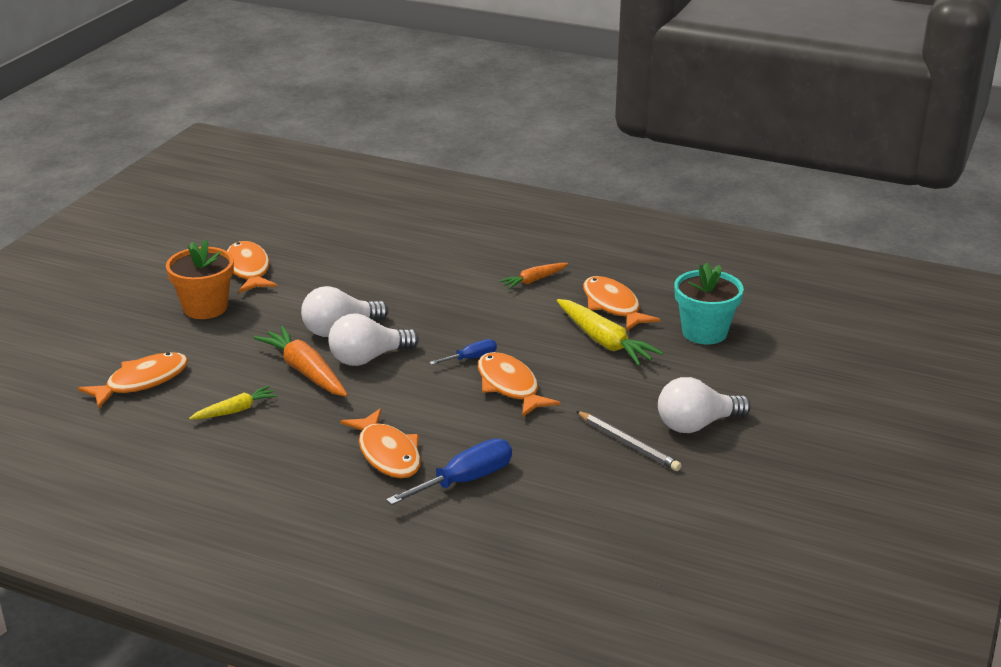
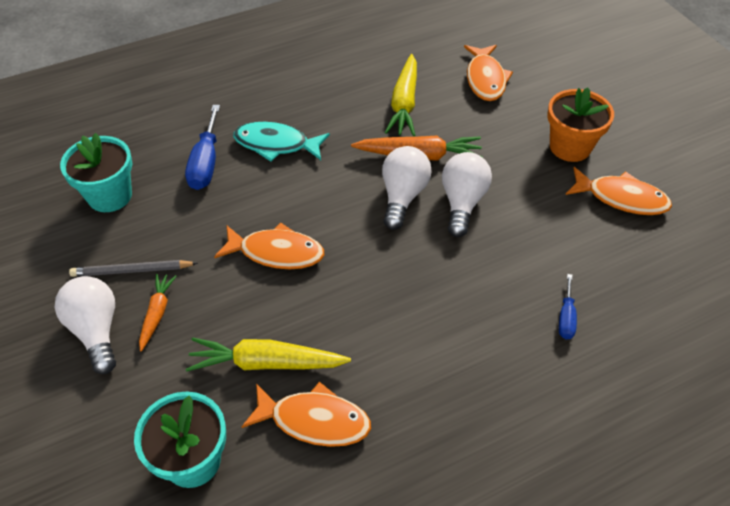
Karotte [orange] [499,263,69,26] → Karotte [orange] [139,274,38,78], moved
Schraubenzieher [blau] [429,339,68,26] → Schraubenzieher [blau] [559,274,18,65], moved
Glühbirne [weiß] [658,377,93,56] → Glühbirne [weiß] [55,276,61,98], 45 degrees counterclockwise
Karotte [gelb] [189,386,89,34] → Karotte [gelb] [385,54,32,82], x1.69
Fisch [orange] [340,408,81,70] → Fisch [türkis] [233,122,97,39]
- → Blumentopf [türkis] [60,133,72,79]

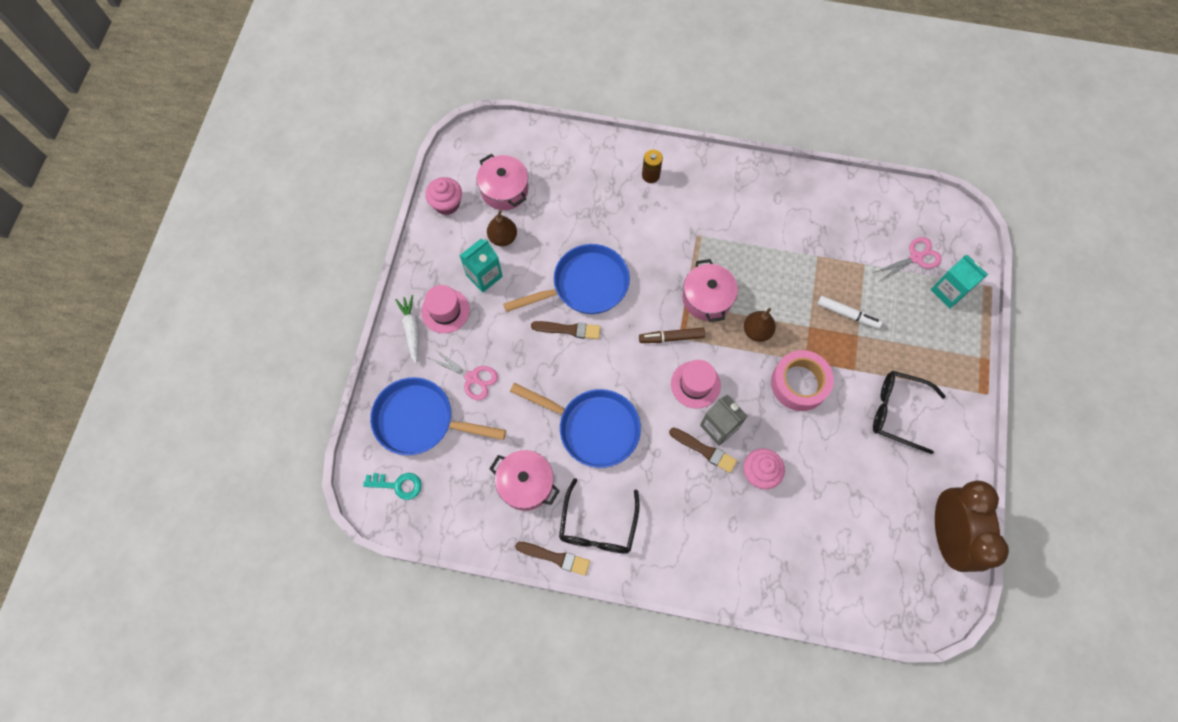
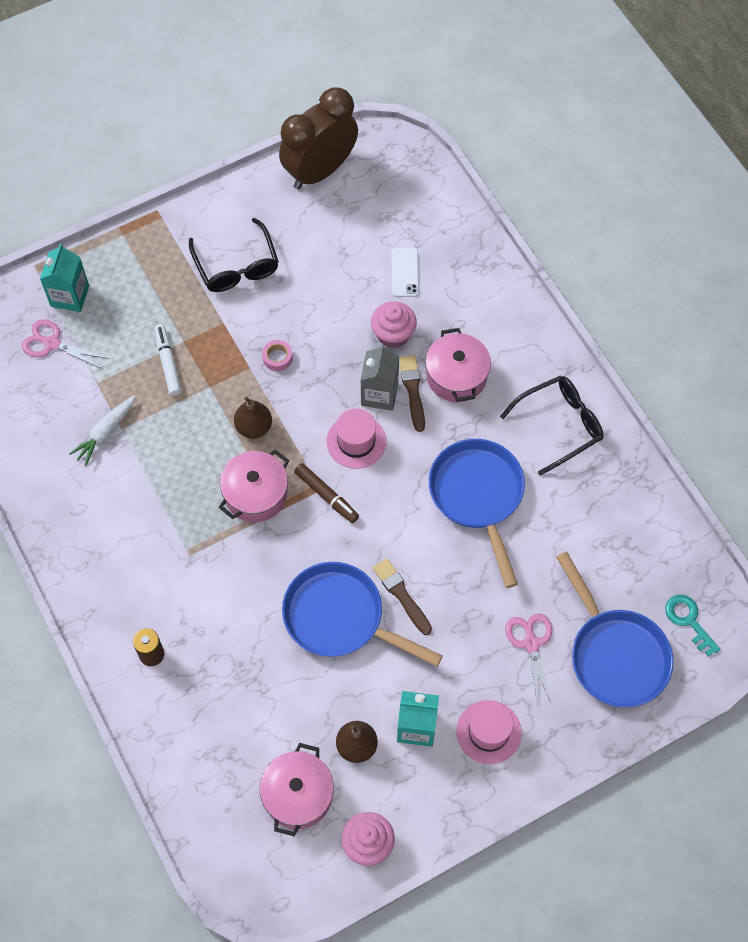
Karotte [weiß] [395,295,24,69] → Karotte [weiß] [69,395,67,71], moved
Klebeband [rosa] [771,350,63,61] → Klebeband [rosa] [262,340,31,31], x0.45
Kochtopf [rosa] [489,450,71,61] → Kochtopf [rosa] [425,328,66,74], moved
Pinsel [braun] [515,542,75,34] → -
- → Handy [weiß] [392,248,27,49]

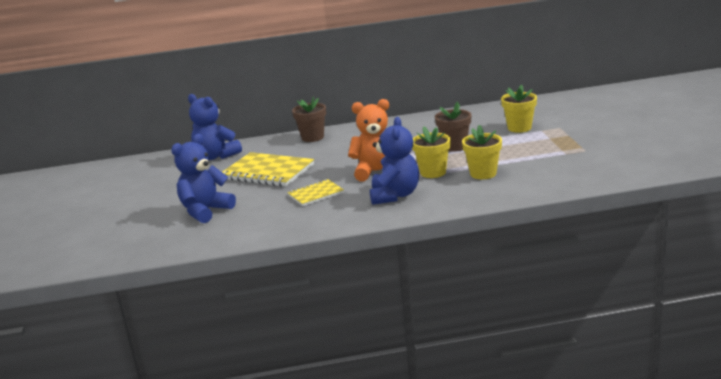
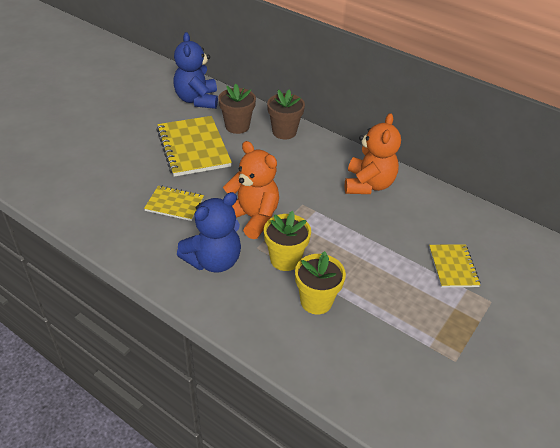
Blumentopf [gelb] [501,85,36,48] → Notizbuch [gelb] [429,244,51,43]
Blumentopf [braun] [435,102,36,50] → Blumentopf [braun] [218,84,38,50], moved
Teddybär [blau] [171,134,65,89] → -
- → Teddybär [orange] [345,113,56,81]

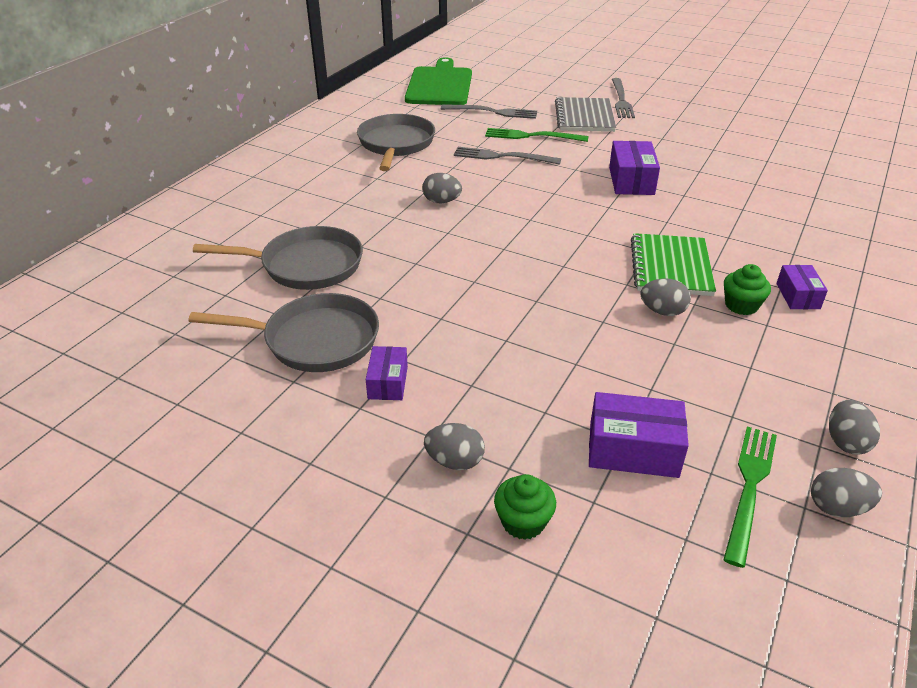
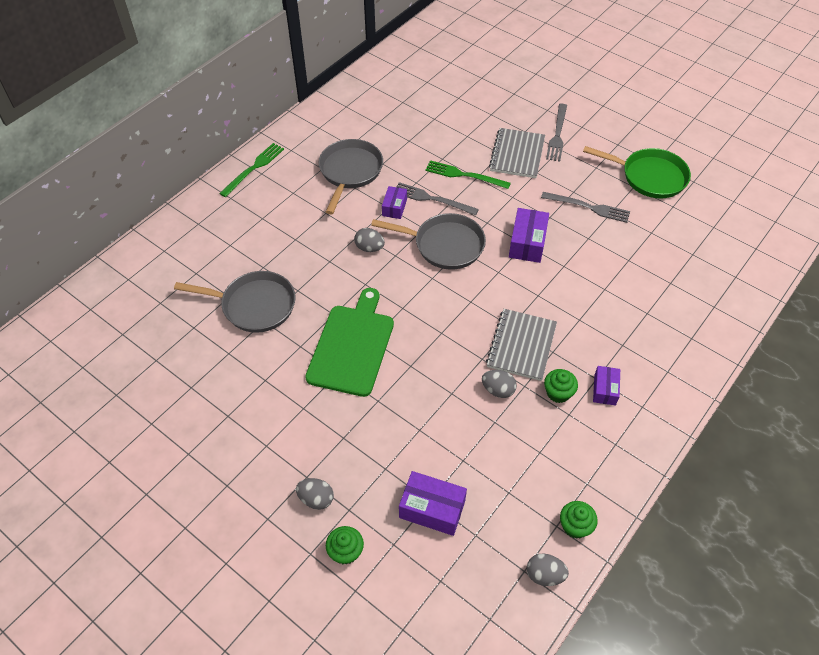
Schneidebrett [grün] [405,57,67,48] → Schneidebrett [grün] [305,288,89,109], moved
Gabel [grau] [441,104,96,15] → Gabel [grau] [541,192,89,31], moved
Notizbuch [grün] [631,233,85,63] → Notizbuch [grau] [486,309,71,72]
Pfanne [grau] [188,293,191,79] → Pfanne [grau] [371,213,115,57], moved
Schachtel [lila] [366,346,42,54] → Schachtel [lila] [382,186,25,33], moved
Ei [grau] [829,400,51,55] → Muffin [grün] [560,501,38,38]
Gabel [grün] [723,427,54,141] → Gabel [grün] [219,143,65,54], moved
- → Pfanne [grün] [583,146,108,52]

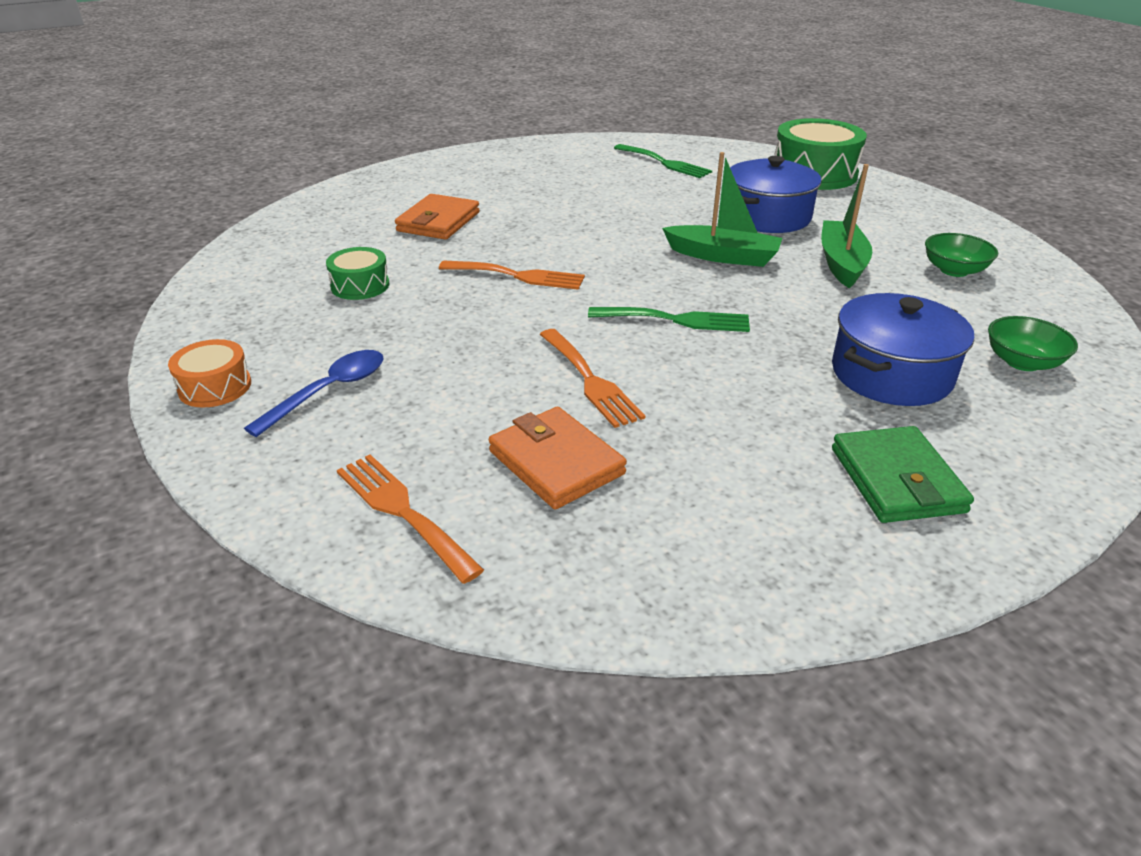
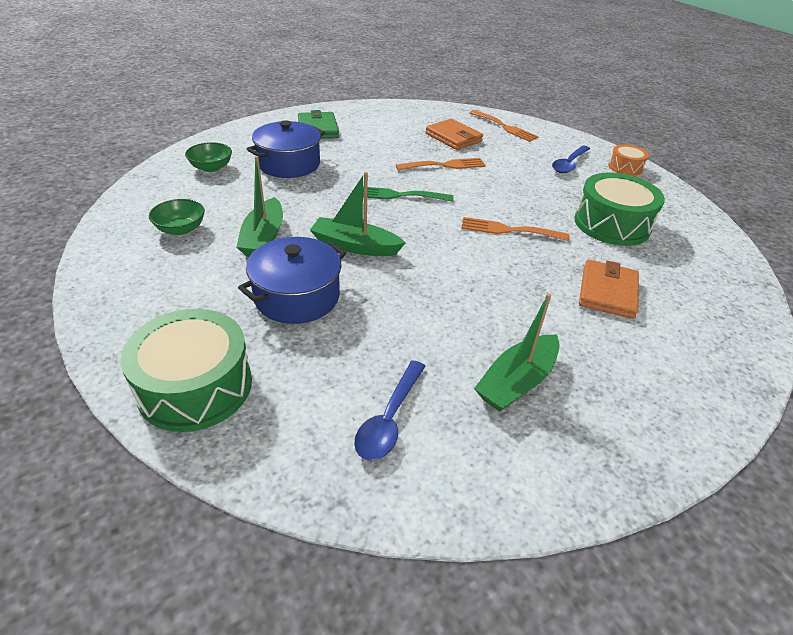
Gabel [grün] [614,144,98,34] → Löffel [blau] [354,360,71,100]
Trommel [grün] [326,247,63,53] → Trommel [grün] [574,172,91,74], x1.88
Gabel [orange] [539,329,106,99] → Gabel [orange] [396,158,90,12], 105 degrees clockwise
- → Boot [grün] [474,293,85,119]

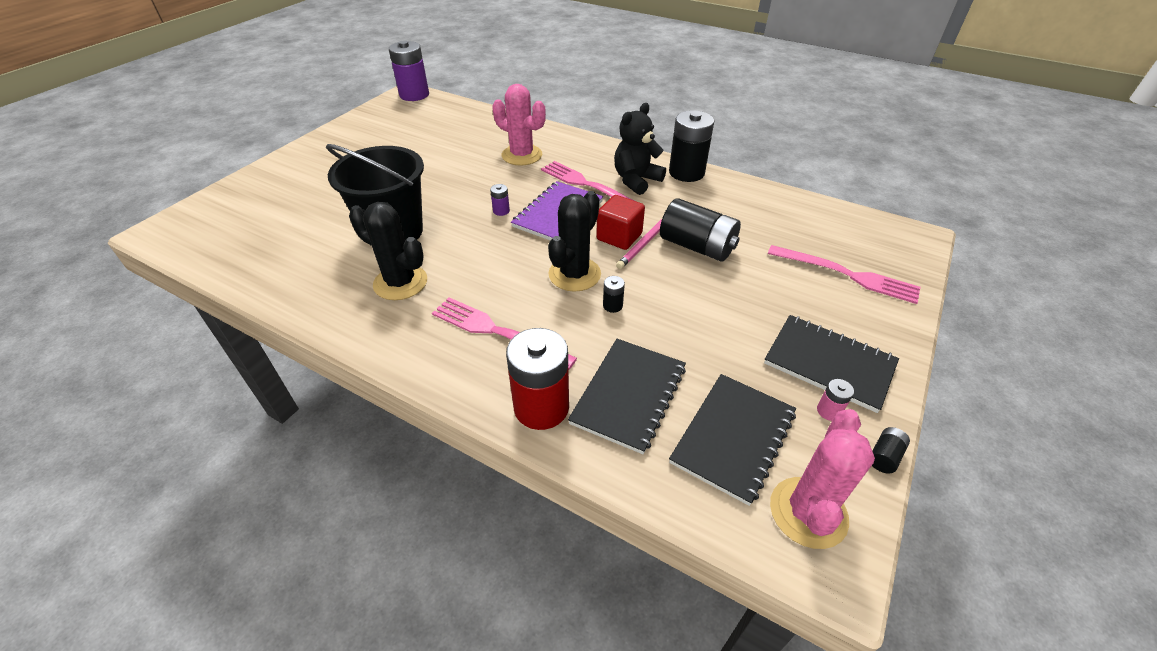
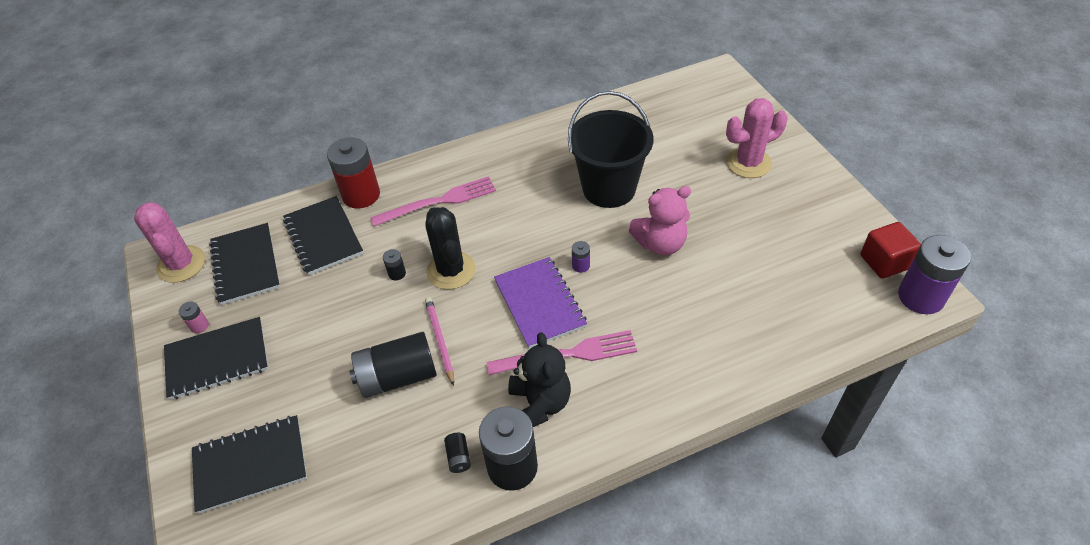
Kaktus [rosa] [492,84,54,82] → Kaktus [rosa] [726,98,62,80], moved
Kubus [rot] [596,195,49,55] → Kubus [rot] [860,222,61,57], moved
Kaktus [schwarz] [349,202,78,98] → -
Gabel [rosa] [768,245,153,59] → Notizbuch [schwarz] [192,415,115,99]
Batterie [schwarz] [872,427,38,47] → Batterie [schwarz] [444,433,27,40], moved
- → Teddybär [rosa] [629,186,62,69]

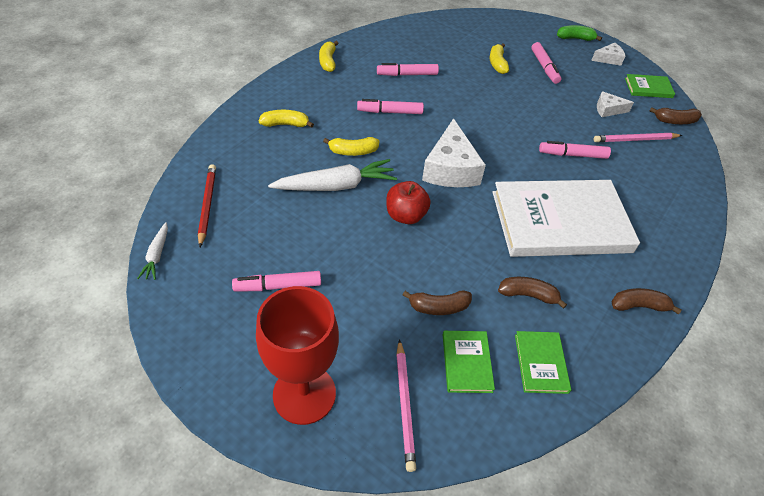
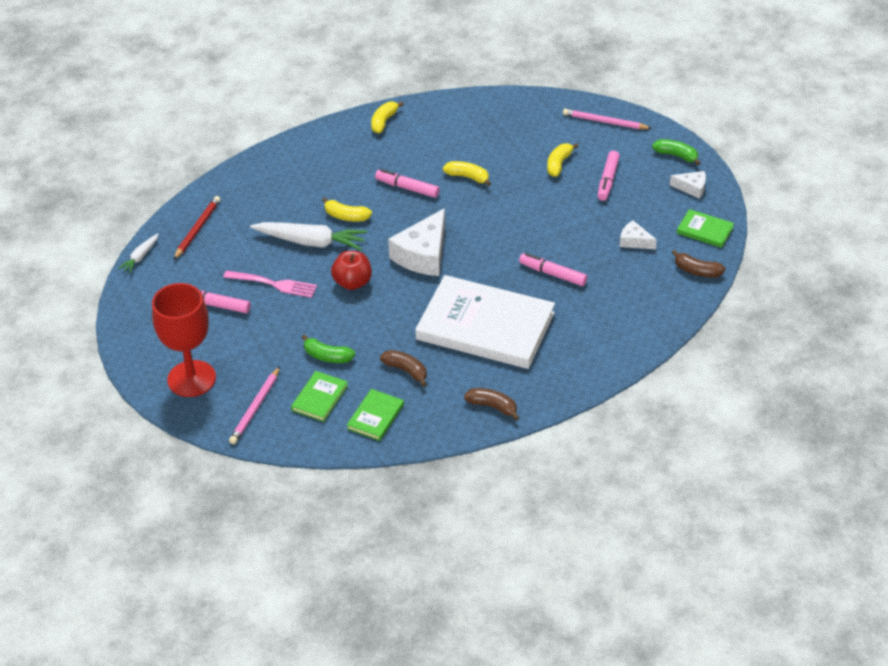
Filzstift [rosa] [377,63,62,13] → -
Banane [gelb] [259,110,55,18] → Banane [gelb] [443,161,48,25], moved
Bleistift [rosa] [594,133,88,9] → Bleistift [rosa] [563,109,89,20], moved
Banane [braun] [403,290,69,25] → Banane [grün] [302,335,53,28]
- → Gabel [rosa] [223,270,94,28]

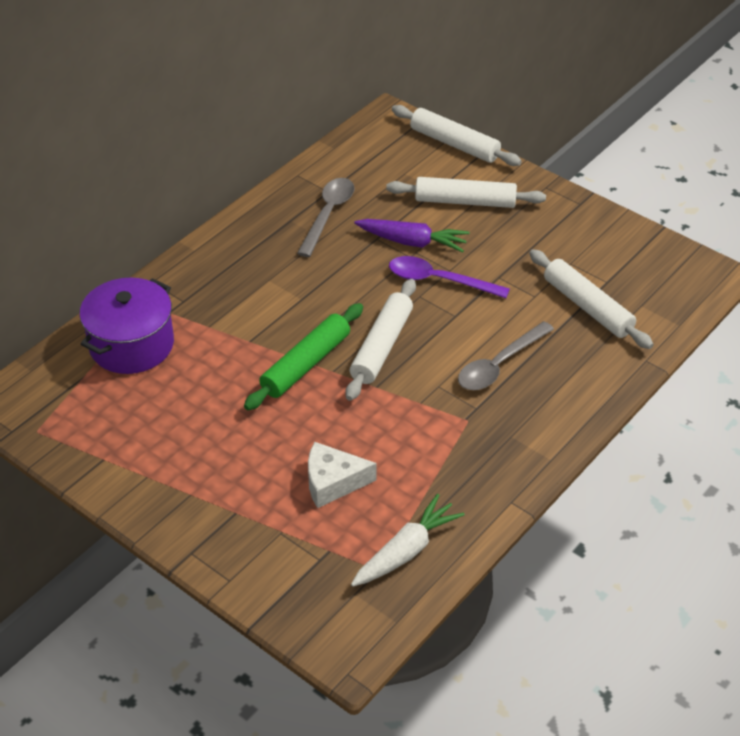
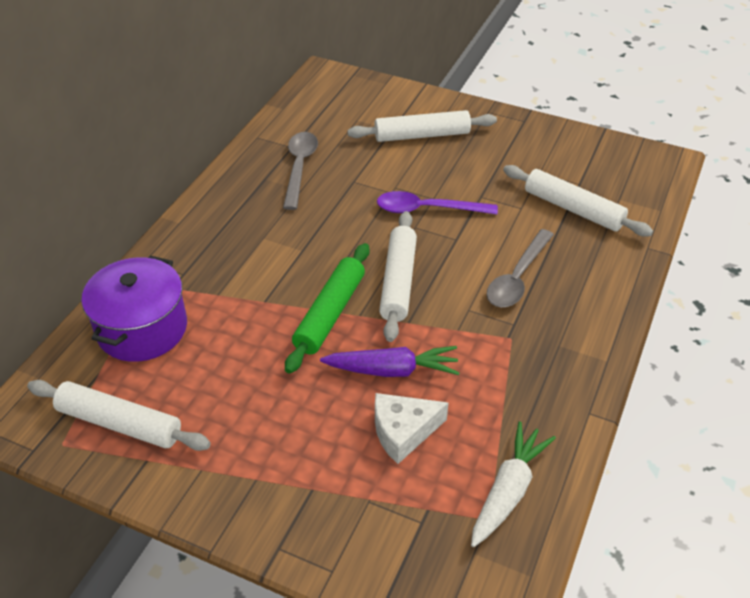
Nudelholz [weiß] [392,105,130,61] → Nudelholz [weiß] [27,380,184,71], moved
Karotte [lila] [354,219,115,34] → Karotte [lila] [320,346,140,31], moved

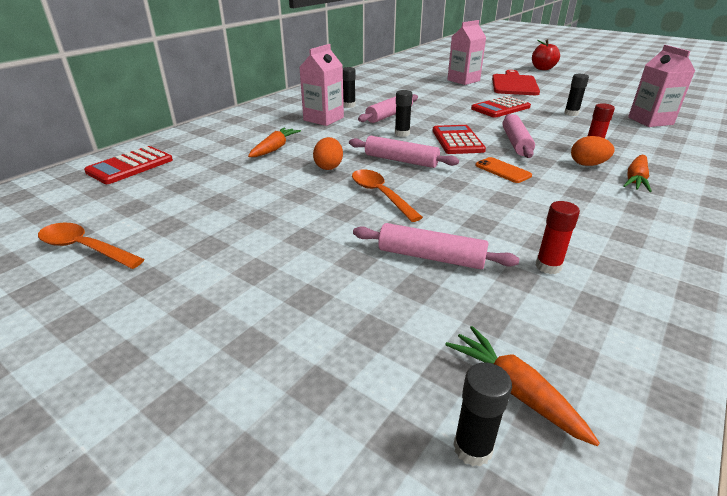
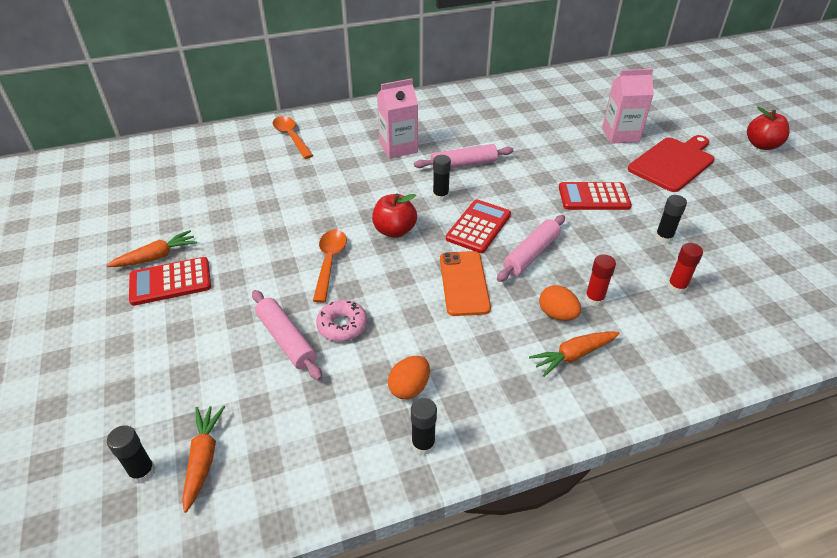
Getränkekarton [rosa] [628,45,67,82] → -
Klebestift [schwarz] [343,67,13,41] → Klebestift [schwarz] [411,398,26,57], moved
Karotte [orange] [248,127,53,30] → Karotte [orange] [106,230,91,37], moved
Nudelholz [rosa] [349,136,110,32] → Apfel [rot] [372,194,45,44]
Ei [orange] [313,137,30,33] → Ei [orange] [388,356,42,43], moved
Taschenrechner [rot] [84,146,89,38] → Taschenrechner [rot] [129,257,82,49], moved
Handy [orange] [475,157,57,26] → Handy [orange] [440,251,51,65], x1.54
Klebestift [rot] [535,201,45,73] → Klebestift [rot] [667,243,36,51], moved
Löffel [orange] [38,223,107,46] → Löffel [orange] [273,116,40,43], moved
- → Donut [rosa] [316,300,51,42]

